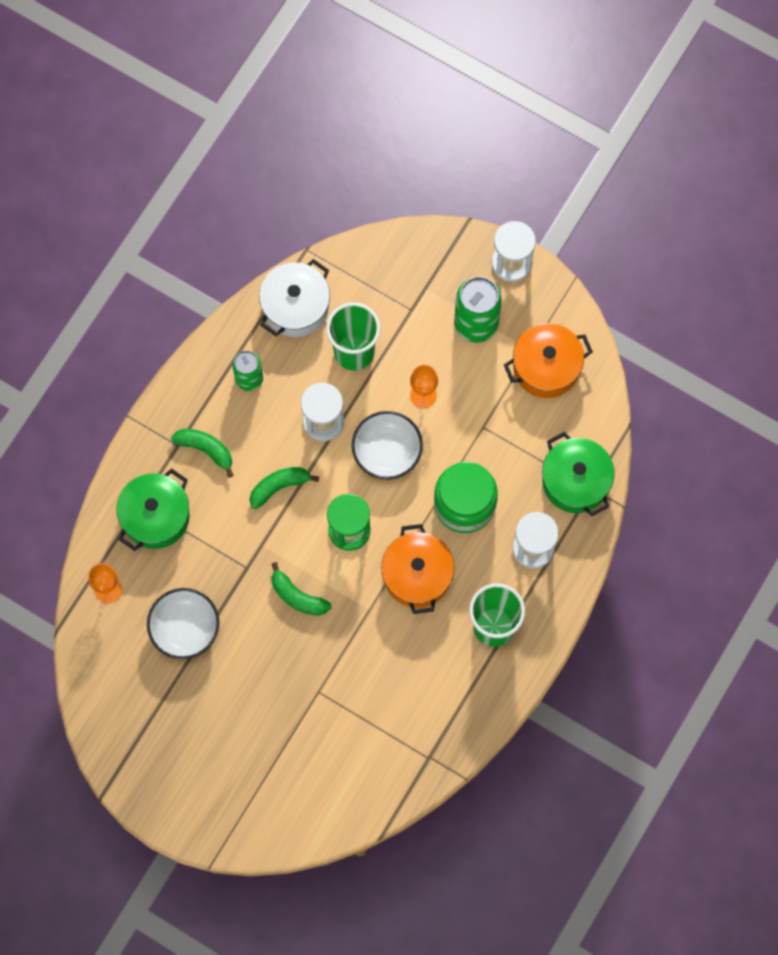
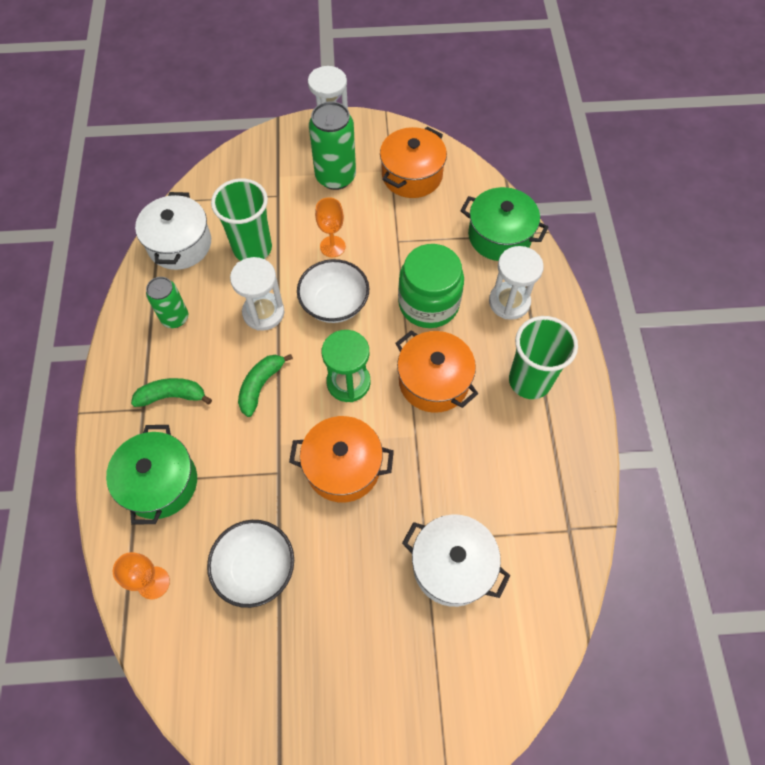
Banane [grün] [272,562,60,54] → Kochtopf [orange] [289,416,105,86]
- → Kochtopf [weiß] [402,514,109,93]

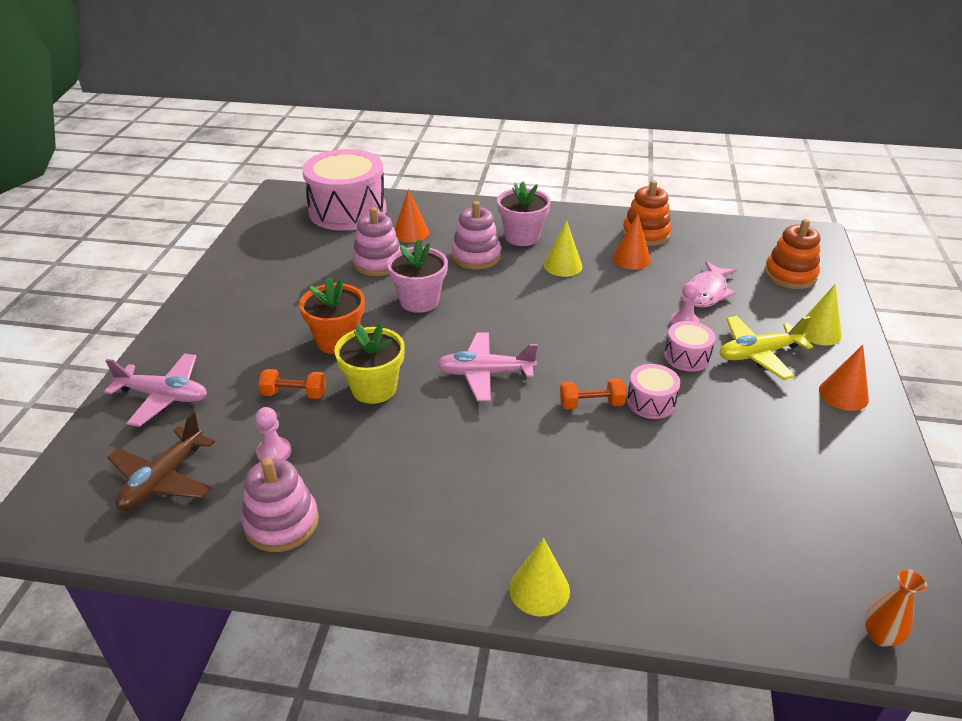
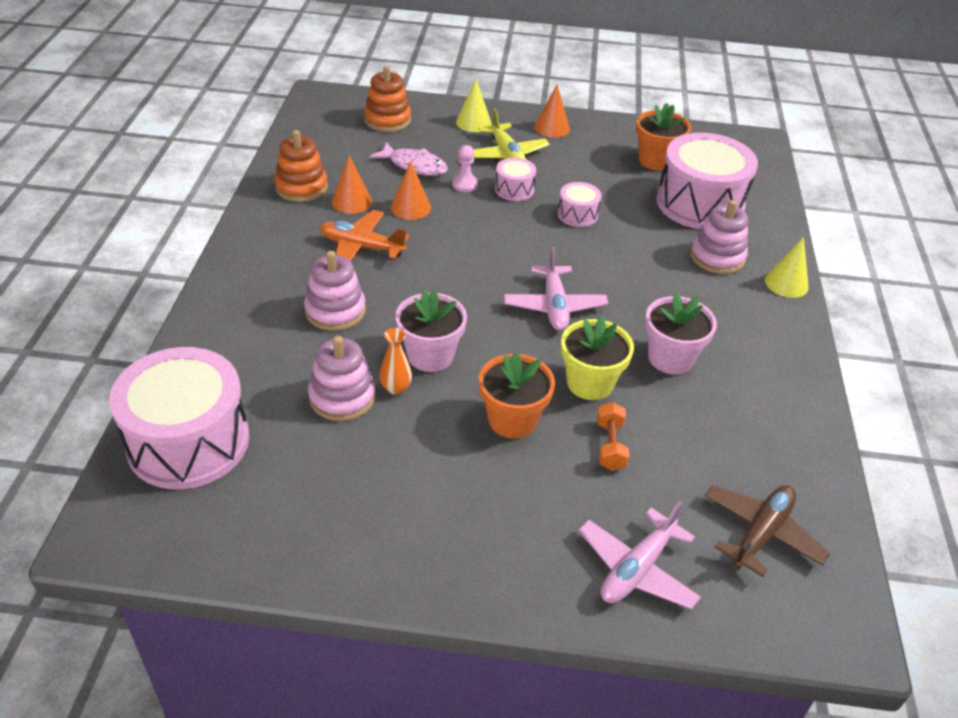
Blumentopf [rosa] [497,181,54,65] → Blumentopf [rosa] [645,292,72,82], moved
Kegel [orange] [395,189,34,54] → Kegel [orange] [391,161,40,59], moved
Kegel [gelb] [544,220,38,57] → Flugzeug [orange] [320,210,89,51]
Flugzeug [rosa] [104,353,103,74] → Flugzeug [rosa] [579,501,122,109], 150 degrees counterclockwise
Hantel [orange] [560,378,66,31] → -
Bauer [rosa] [255,407,36,55] → -
Flugzeug [braun] [107,412,108,99] → Flugzeug [braun] [705,485,125,92], 75 degrees counterclockwise
Stapelspielzeug [rosa] [242,458,77,94] → Stapelspielzeug [rosa] [690,200,58,74], moved
Vase [orange] [865,569,62,78] → Vase [orange] [379,328,33,67], moved
- → Blumentopf [orange] [636,103,55,68]
- → Trommel [rosa] [656,133,102,96]

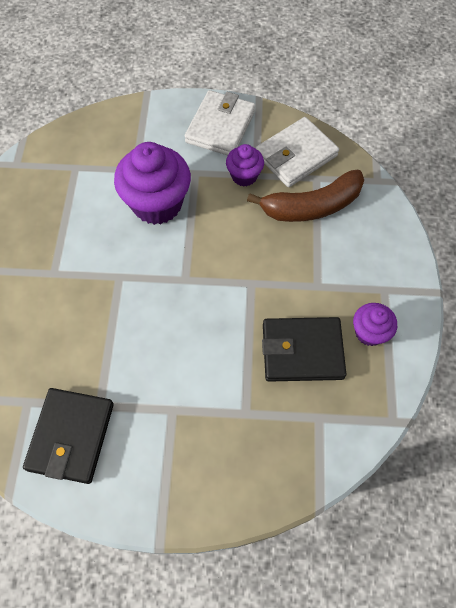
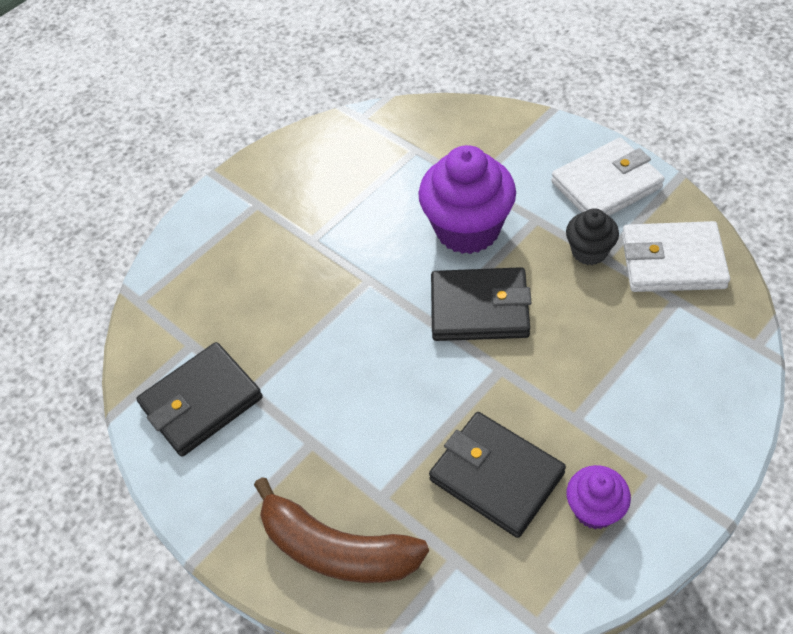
Muffin [lila] [226,144,38,43] → Muffin [schwarz] [566,208,53,57]
Banane [braun] [247,170,117,52] → Banane [braun] [254,477,175,106], moved
- → Geldbörse [schwarz] [431,267,100,74]

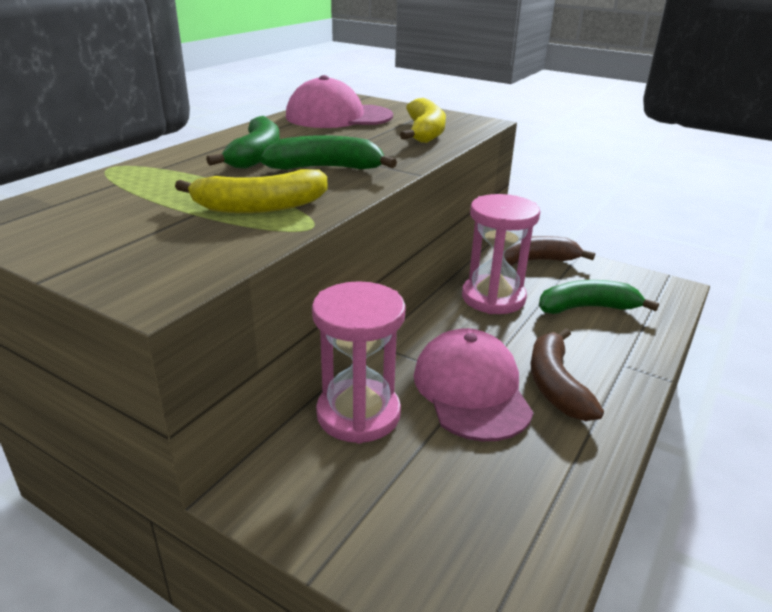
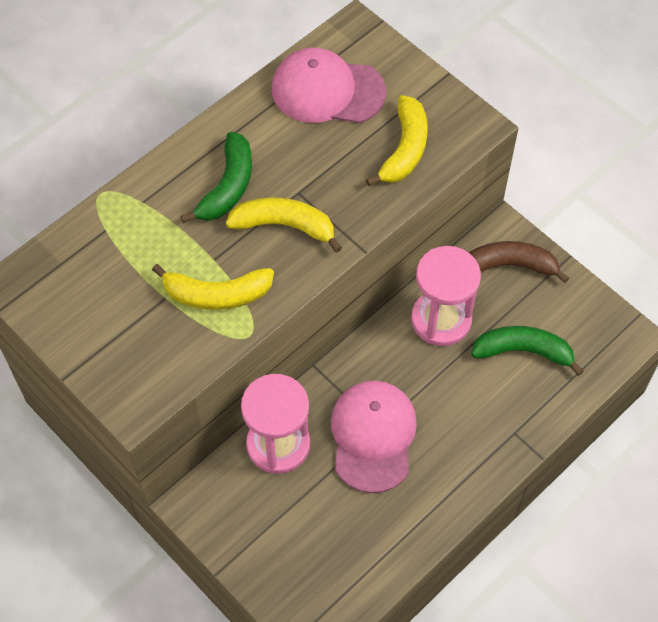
Banane [grün] [260,135,137,35] → Banane [gelb] [226,197,116,56]
Banane [braun] [530,328,74,93] → -

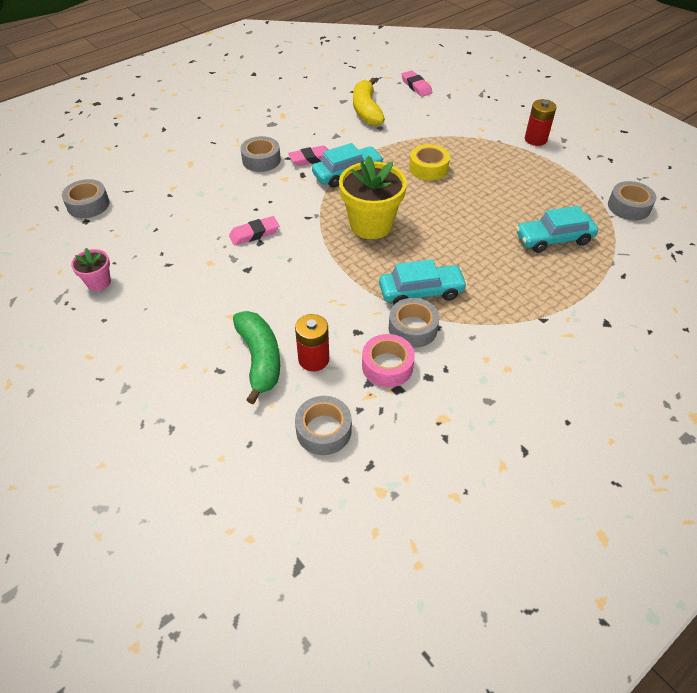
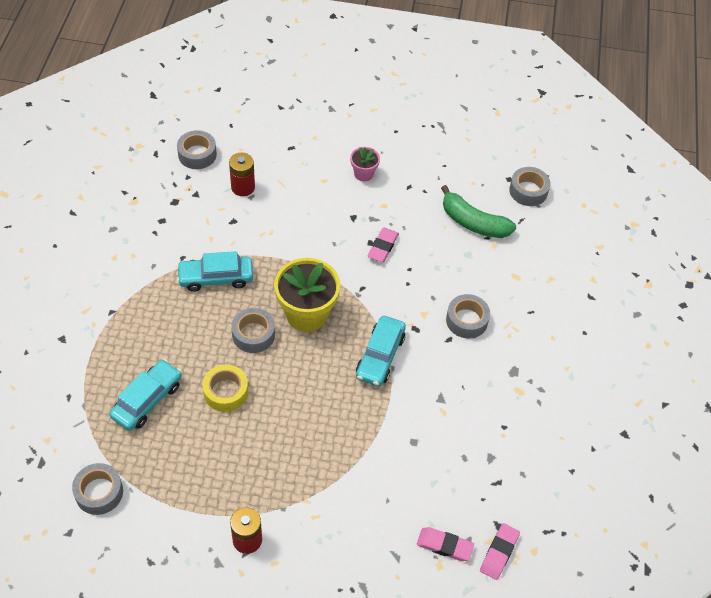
Banane [gelb] [353,78,32,48] → -
Klebeband [gelb] [409,144,41,37] → Klebeband [gelb] [202,364,46,48], moved
Radiergummi [rosa] [288,146,41,20] → Radiergummi [rosa] [480,523,40,57], moved
Blumentopf [rosa] [71,248,40,43] → Blumentopf [rosa] [350,147,30,35], moved
Auto [türkis] [379,259,89,45] → Auto [türkis] [176,251,77,41], 45 degrees clockwise
Klebeband [grau] [389,298,51,50] → Klebeband [grau] [231,308,44,45], moved
Banane [grün] [233,311,47,93] → Banane [grün] [441,185,75,53], moved
Klebeband [rosa] [362,334,53,53] → -

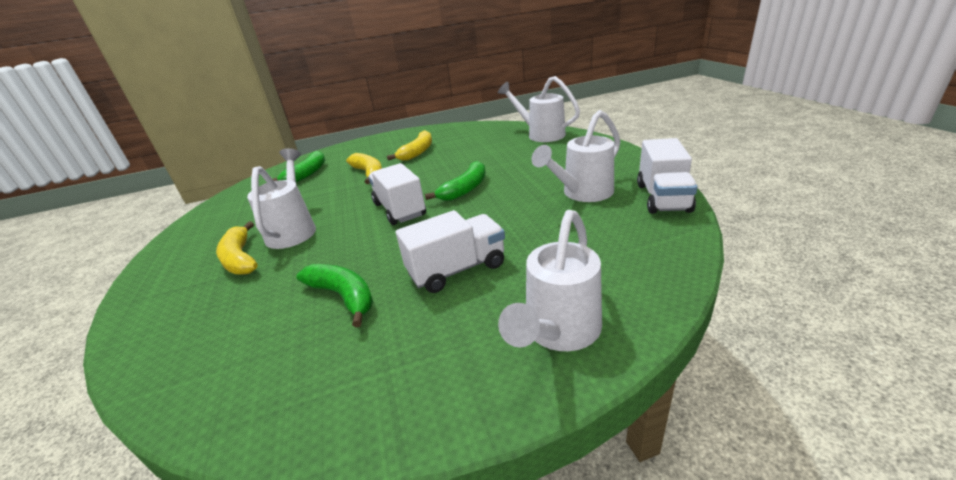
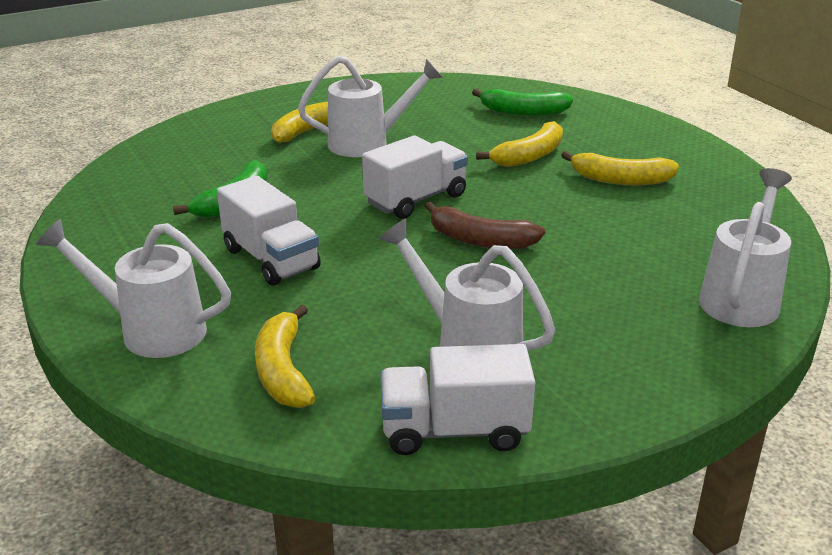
Banane [grün] [425,161,61,40] → Banane [braun] [425,202,120,47]
- → Banane [gelb] [255,304,60,104]

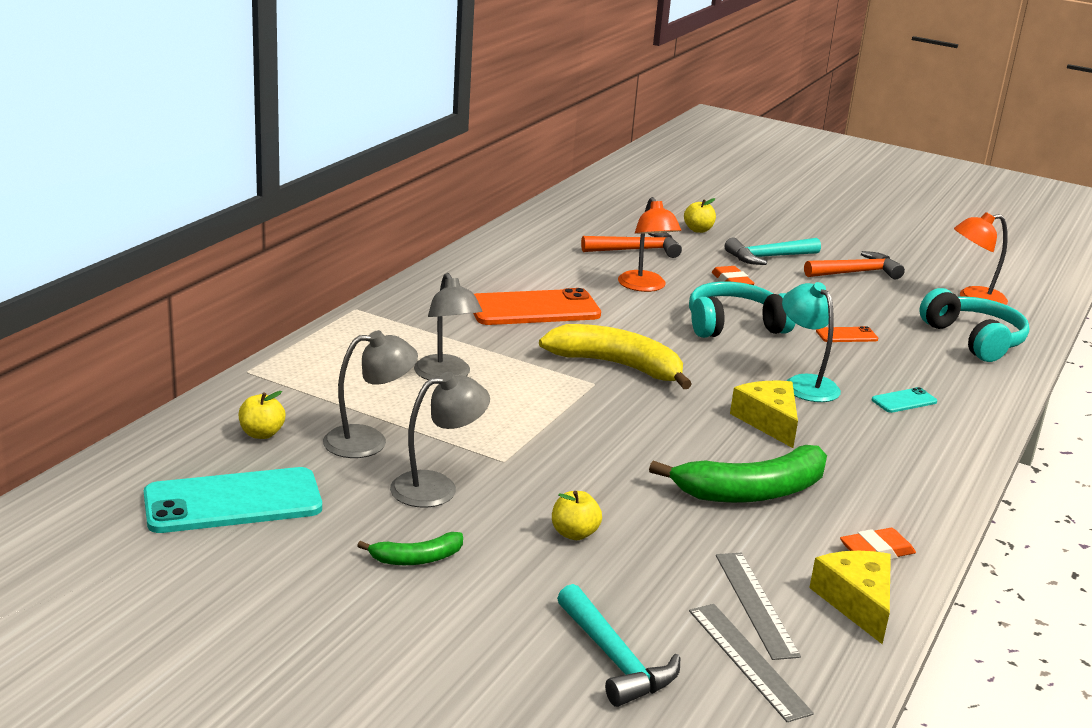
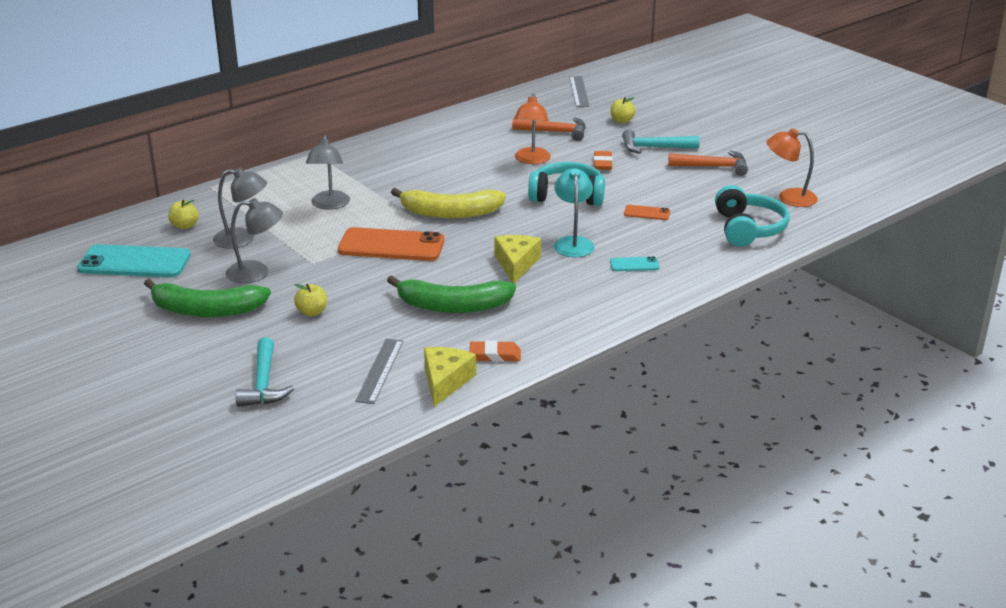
Handy [orange] [473,288,128,37] → Handy [orange] [338,227,106,34], moved
Banane [gelb] [539,324,153,65] → Banane [gelb] [391,188,115,31], 135 degrees clockwise
Banane [grün] [357,532,106,33] → Banane [grün] [144,279,127,38], x1.97
Lineal [grau] [689,604,125,118] → Lineal [grau] [569,76,21,31], moved

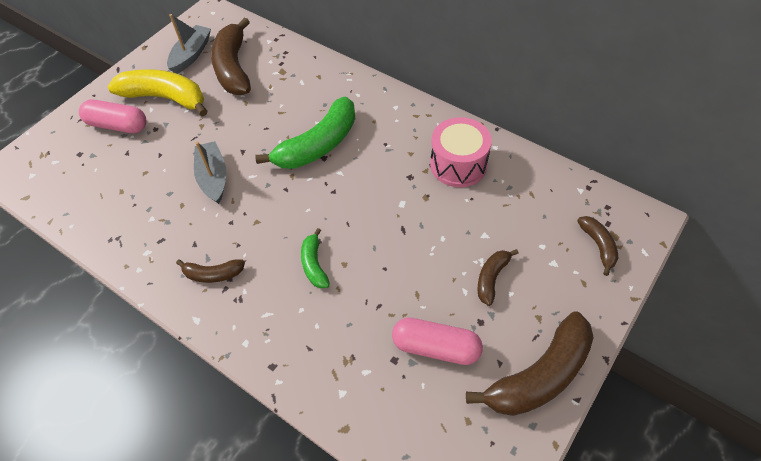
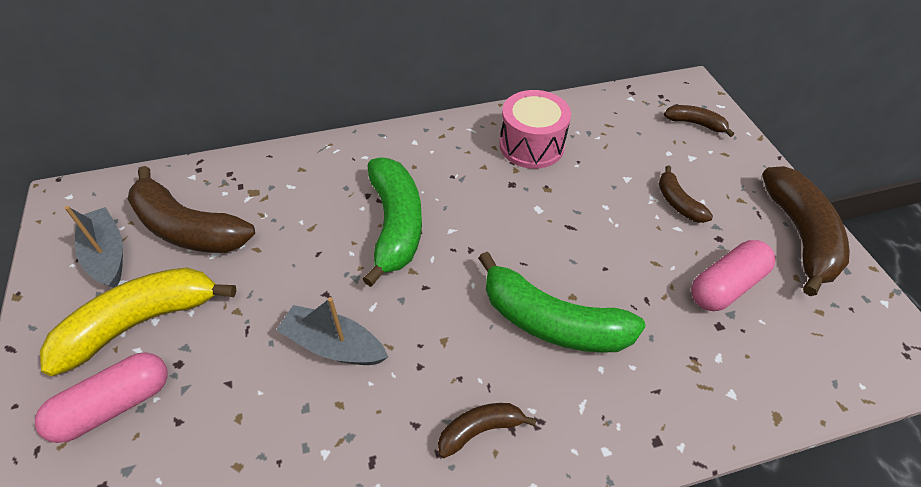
Banane [grün] [301,228,29,61] → Banane [grün] [478,252,168,101], x1.96
Banane [braun] [176,259,69,24] → Banane [braun] [438,403,99,55], 150 degrees counterclockwise

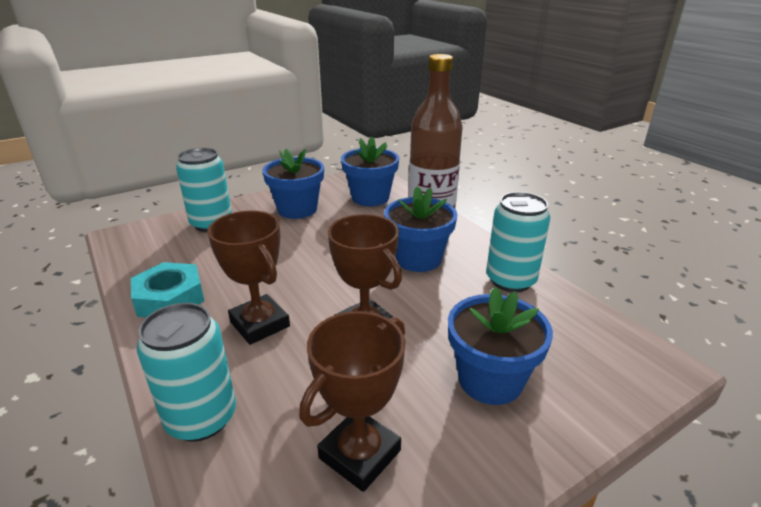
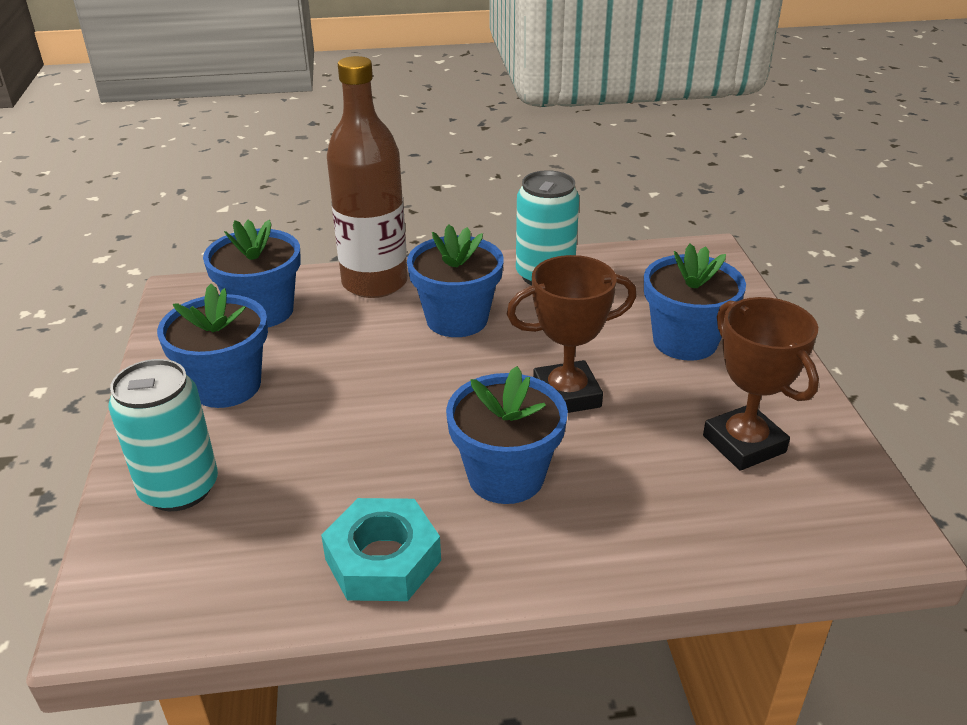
Pokal [braun] [207,210,83,135] → Blumentopf [blau] [446,366,122,138]
Dose [türkis] [137,303,99,139] → -

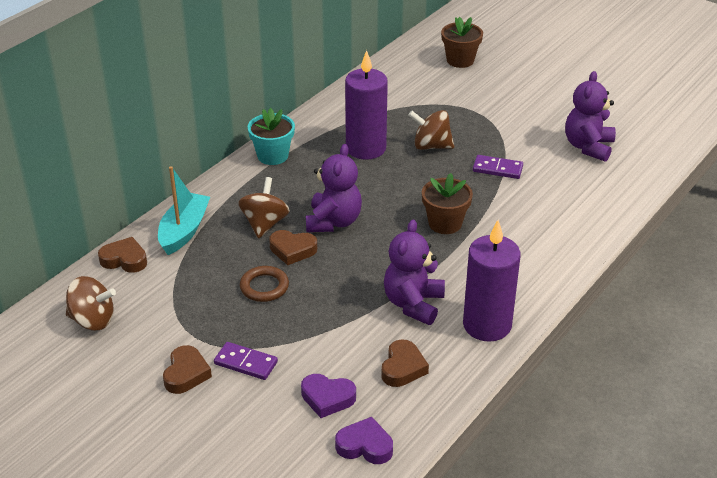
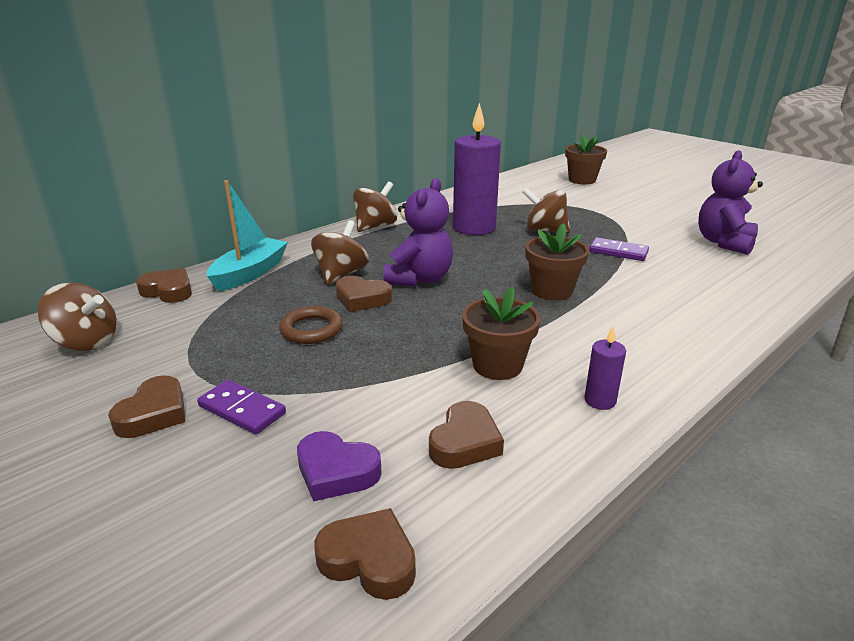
Blumentopf [türkis] [248,108,47,57] → Kreisel [braun] [353,181,44,51]
Teddybär [lila] [384,220,61,105] → Blumentopf [braun] [462,286,79,94]
Kerze [lila] [463,220,58,122] → Kerze [lila] [584,326,42,84], x0.44
Herz [lila] [335,417,58,47] → Herz [braun] [314,508,102,92]

